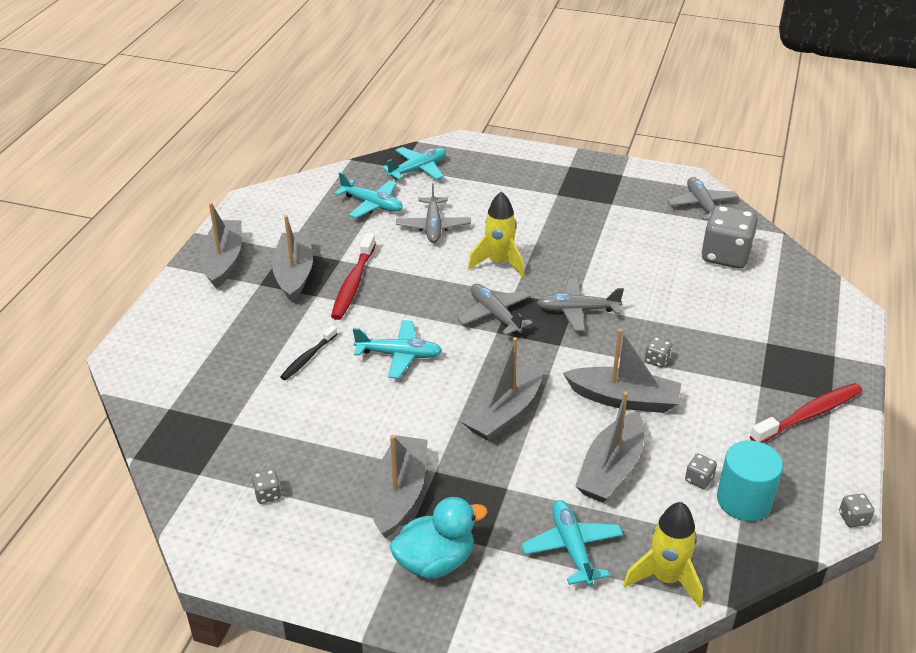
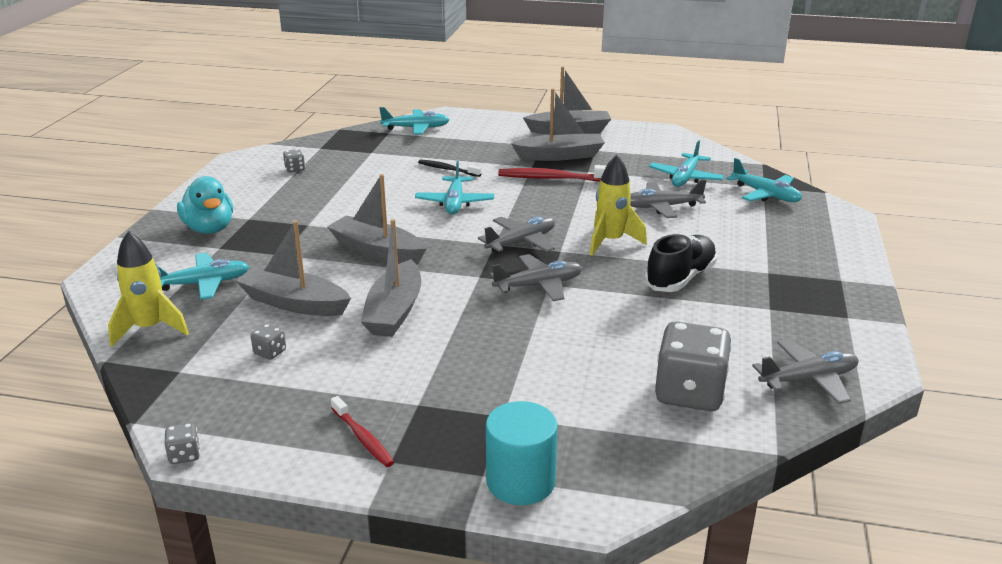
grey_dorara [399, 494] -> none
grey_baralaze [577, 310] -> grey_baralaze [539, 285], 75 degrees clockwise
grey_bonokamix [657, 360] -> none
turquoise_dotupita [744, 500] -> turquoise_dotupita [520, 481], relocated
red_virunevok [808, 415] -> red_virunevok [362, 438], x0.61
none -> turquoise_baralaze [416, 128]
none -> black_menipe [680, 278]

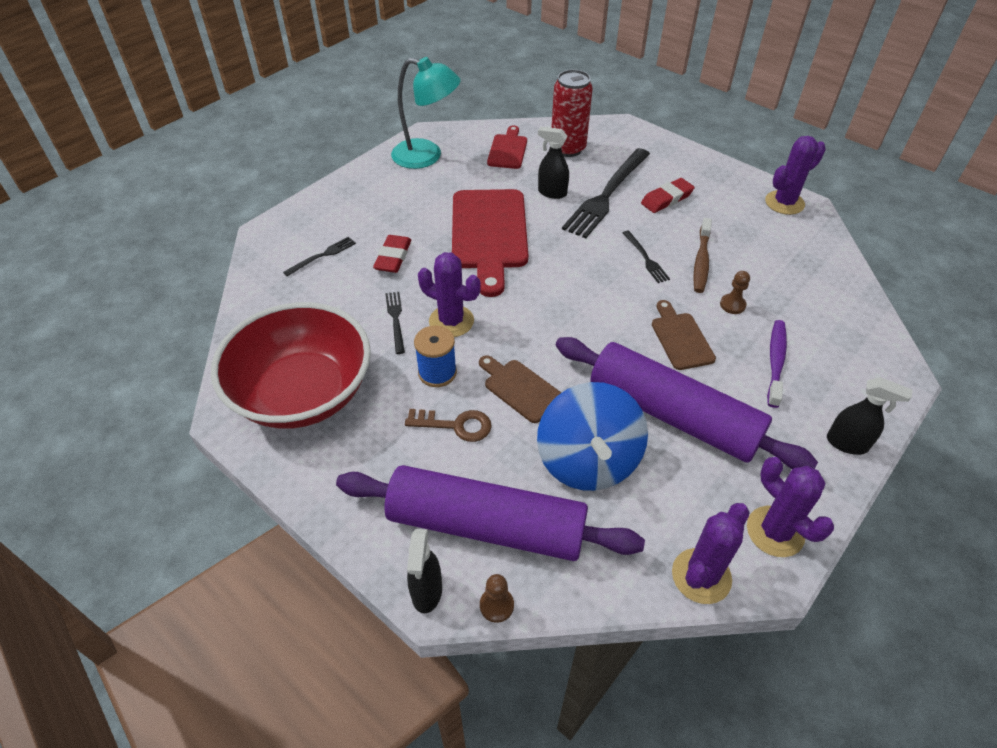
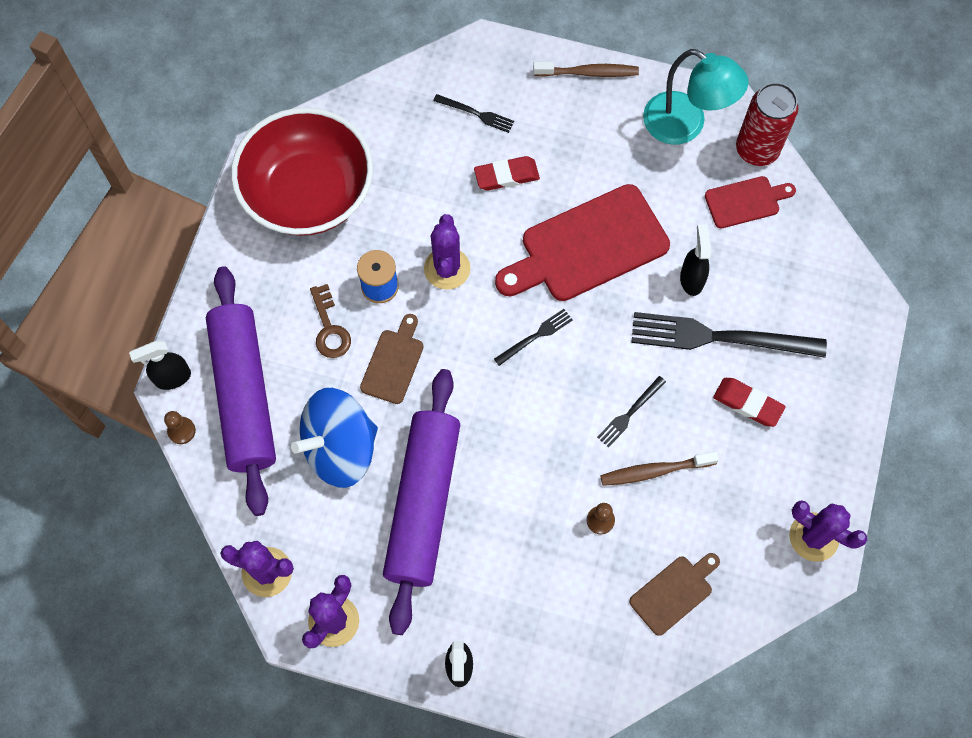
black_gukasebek [396, 320] -> black_gukasebek [535, 336], relocated
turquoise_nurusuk [427, 156] -> turquoise_nurusuk [685, 125], 45 degrees counterclockwise
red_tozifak [568, 148] -> red_tozifak [757, 150], relocated
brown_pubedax [680, 338] -> brown_pubedax [674, 592], relocated
purple_virunevok [775, 362] -> none
none -> brown_virunevok [588, 73]

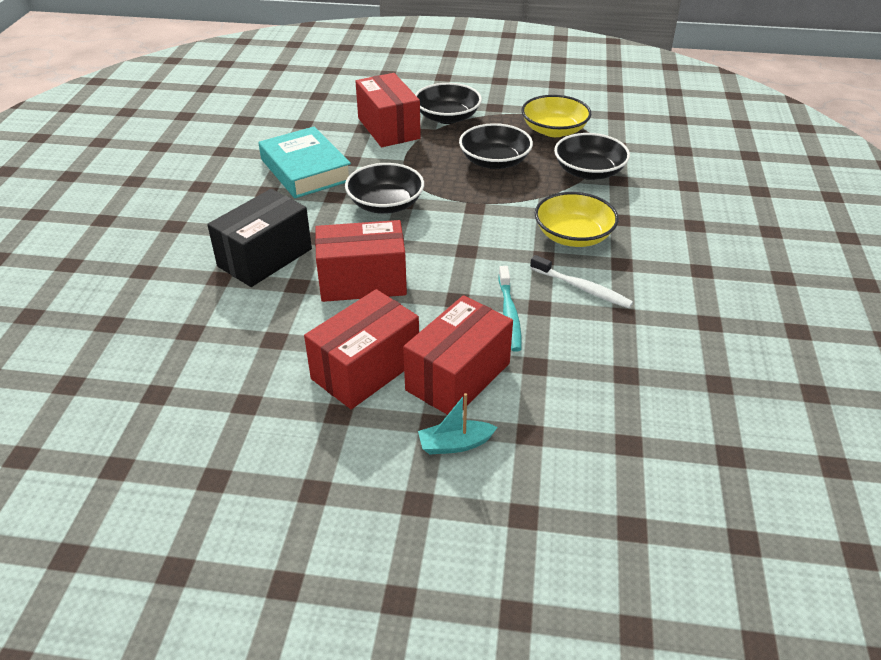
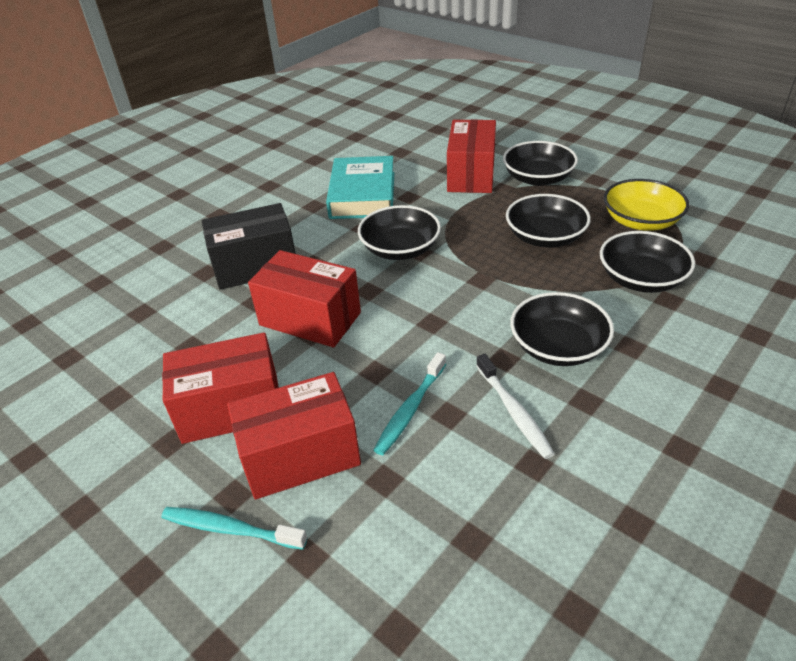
turquoise_dorara [455, 444] -> turquoise_virunevok [230, 529]
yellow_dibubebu [573, 236] -> black_dibubebu [558, 347]

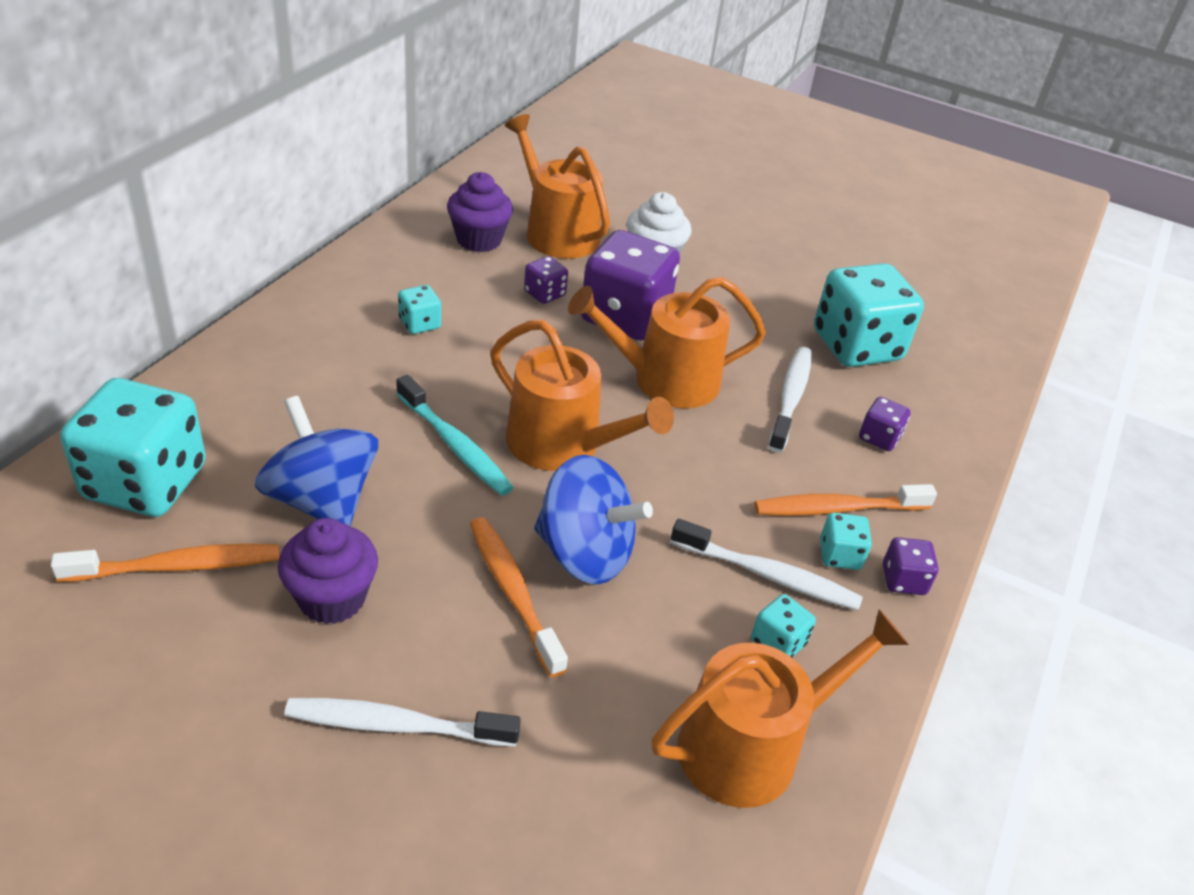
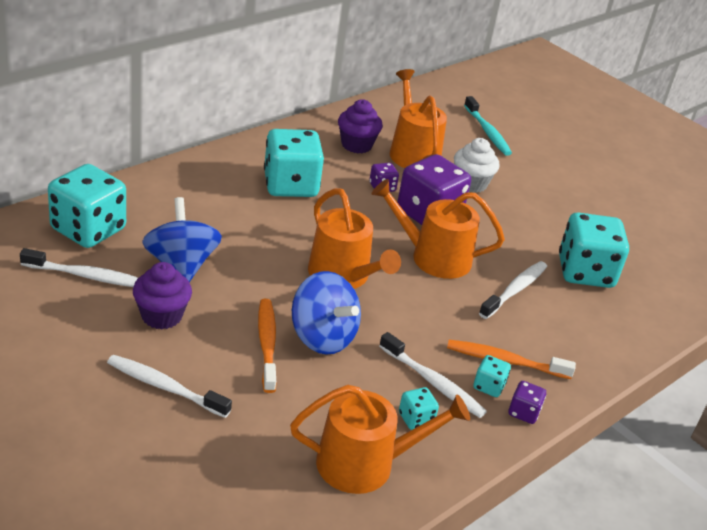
orange_virunevok [178, 566] -> white_virunevok [86, 276]
turquoise_virunevok [455, 445] -> turquoise_virunevok [487, 132], relocated
turquoise_bonokamix [419, 324] -> turquoise_bonokamix [290, 185], x2.24
purple_bonokamix [879, 438] -> none

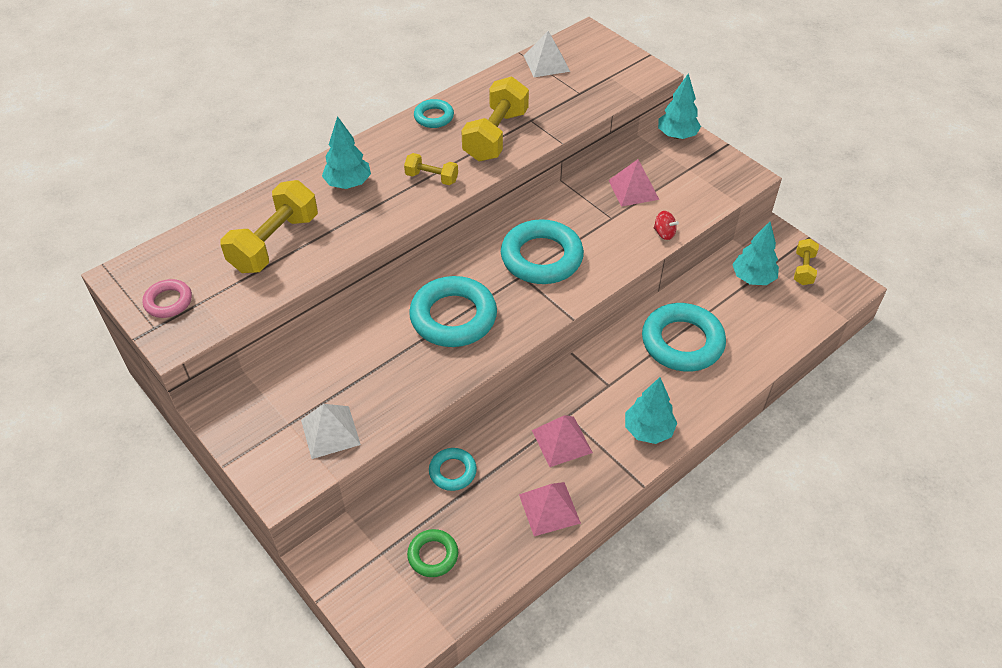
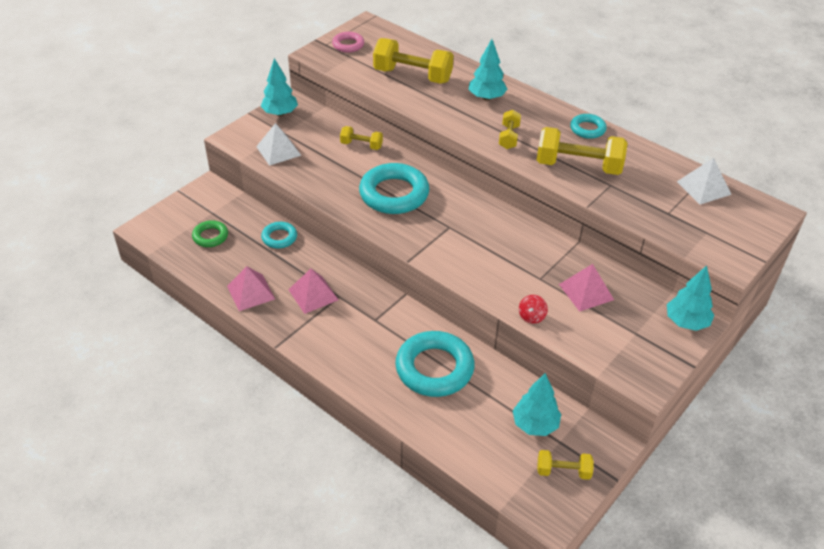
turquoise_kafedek [541, 257] -> none
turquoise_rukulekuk [648, 430] -> turquoise_rukulekuk [280, 113], relocated
none -> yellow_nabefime [361, 145]

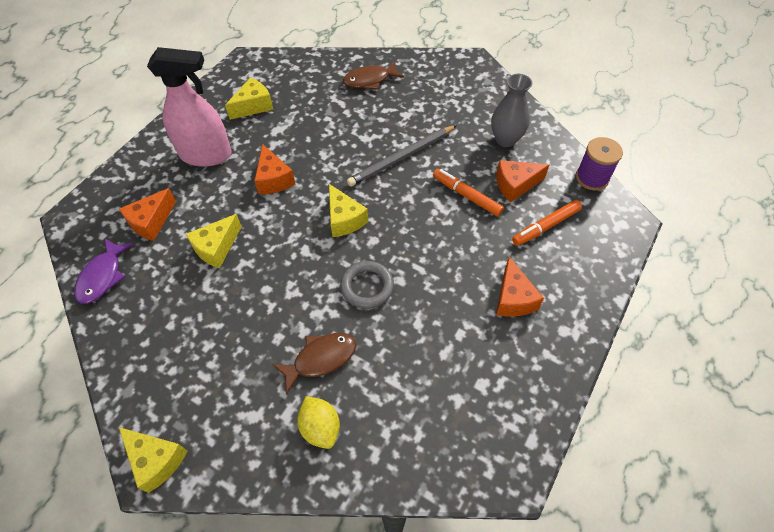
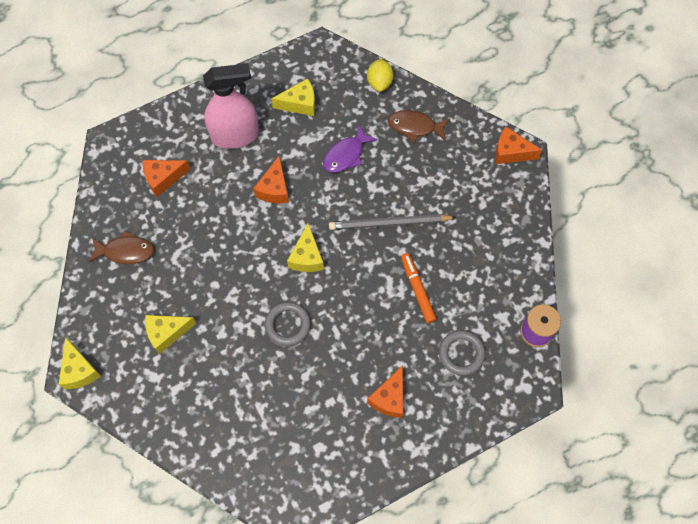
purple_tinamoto [103, 276] -> purple_tinamoto [346, 155], relocated
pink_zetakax [206, 155] -> pink_zetakax [235, 135], 45 degrees counterclockwise
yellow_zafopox [216, 248] -> yellow_zafopox [167, 333], relocated
brown_tinamoto [320, 359] -> brown_tinamoto [126, 251], relocated
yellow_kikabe [320, 427] -> yellow_kikabe [379, 82], relocated
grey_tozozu [505, 139] -> none
orange_zafopox [515, 185] -> orange_zafopox [510, 152], relocated
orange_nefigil [546, 226] -> grey_kafedek [461, 353]

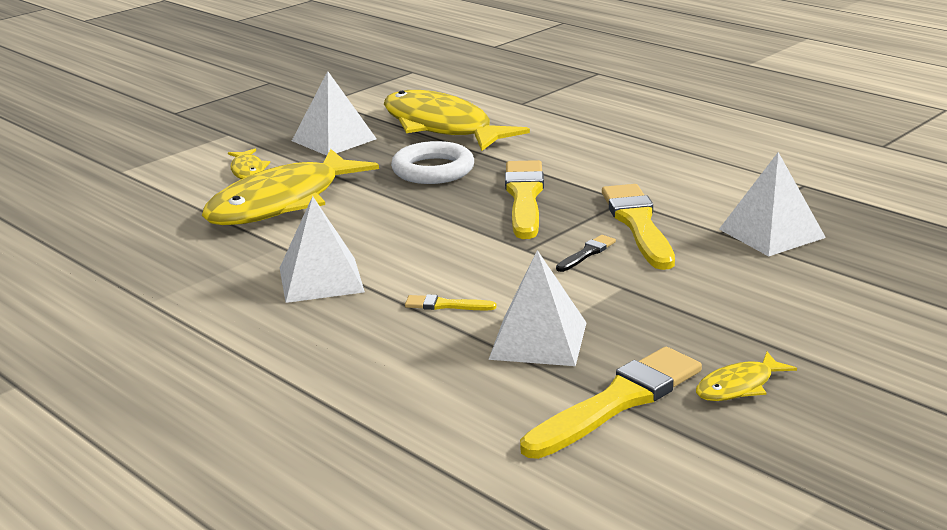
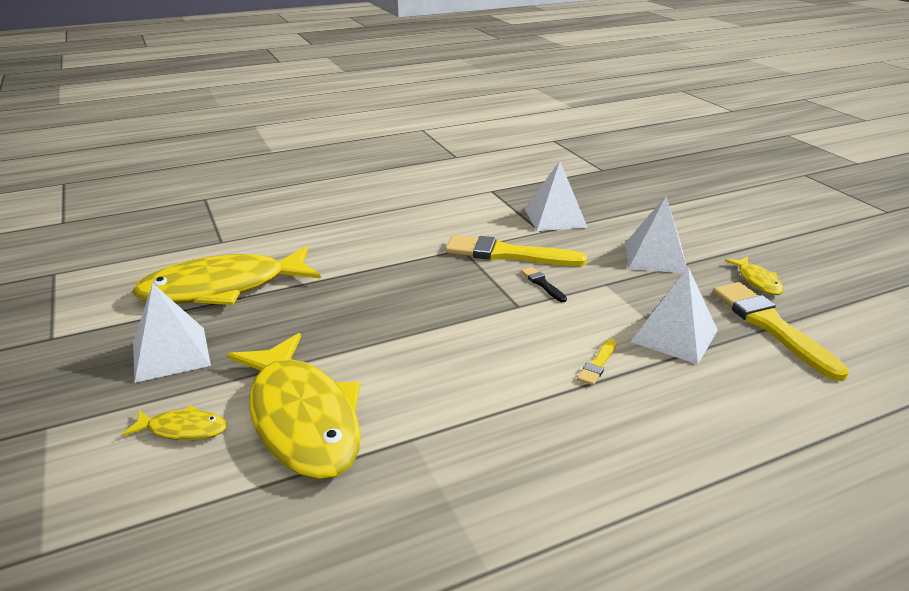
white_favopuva [321, 279] -> white_favopuva [655, 257], relocated
white_kafedek [433, 170] -> none
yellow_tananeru [524, 197] -> none

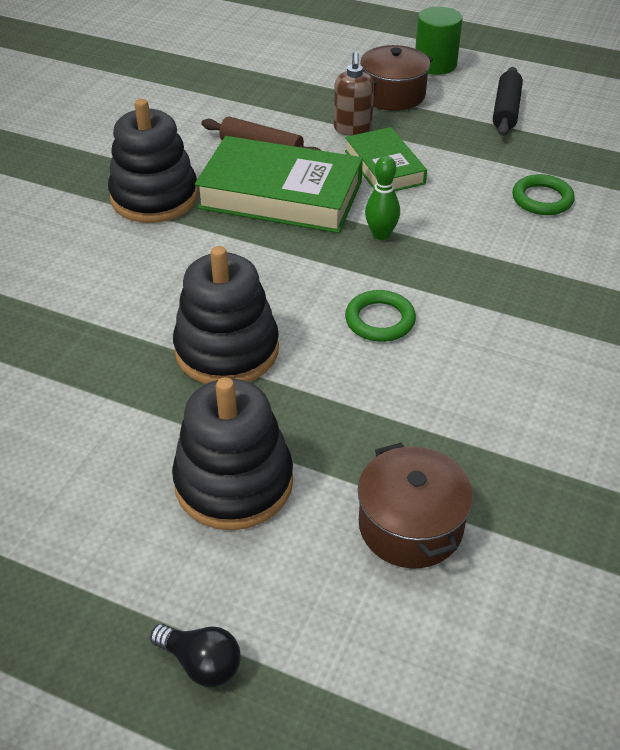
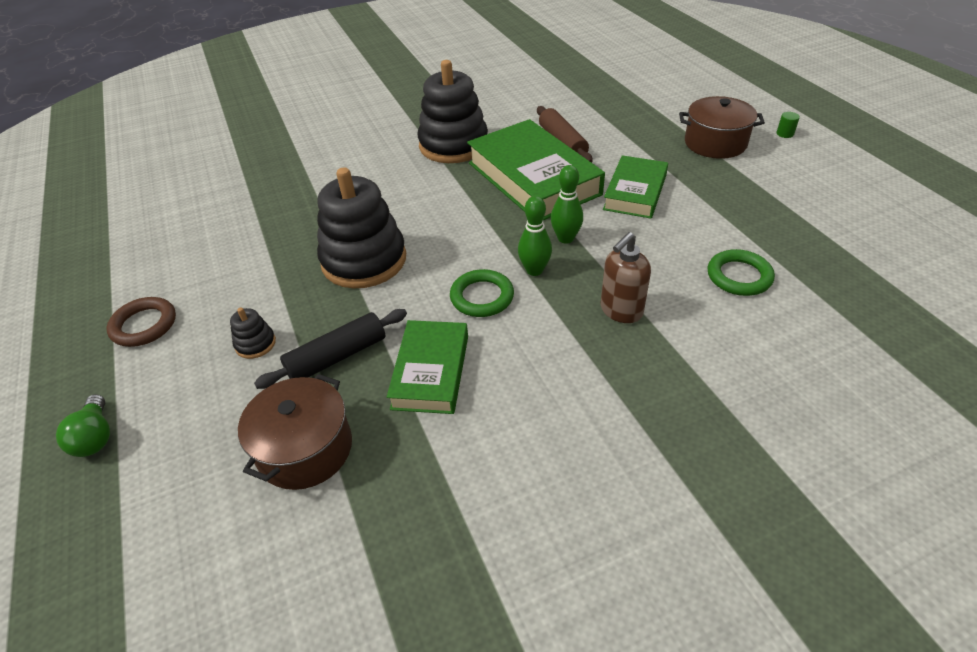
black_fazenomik [201, 663] -> green_fazenomik [95, 437]
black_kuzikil [234, 482] -> black_kuzikil [255, 344], x0.42
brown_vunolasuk [352, 129] -> brown_vunolasuk [621, 311], relocated
green_dotupita [435, 64] -> green_dotupita [785, 134], x0.40
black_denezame [506, 110] -> black_denezame [337, 357], relocated
none -> brown_kafedek [144, 325]
none -> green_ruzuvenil [431, 371]
none -> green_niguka [534, 270]

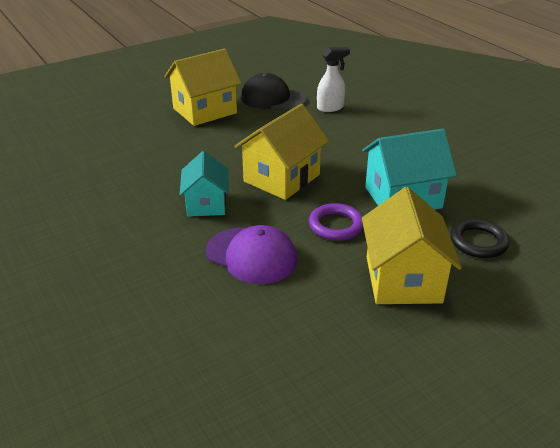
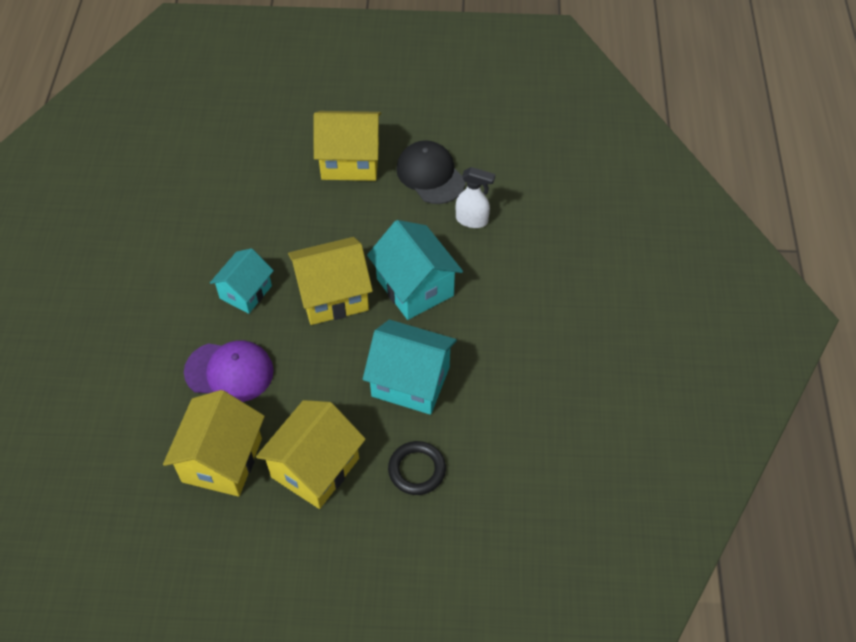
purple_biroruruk [251, 255] -> purple_biroruruk [229, 371], 60 degrees counterclockwise
purple_kafedek [336, 225] -> none
none -> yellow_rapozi [222, 460]
none -> turquoise_rapozi [415, 287]

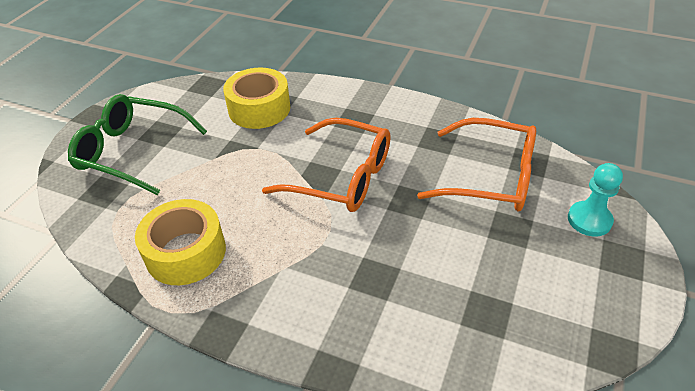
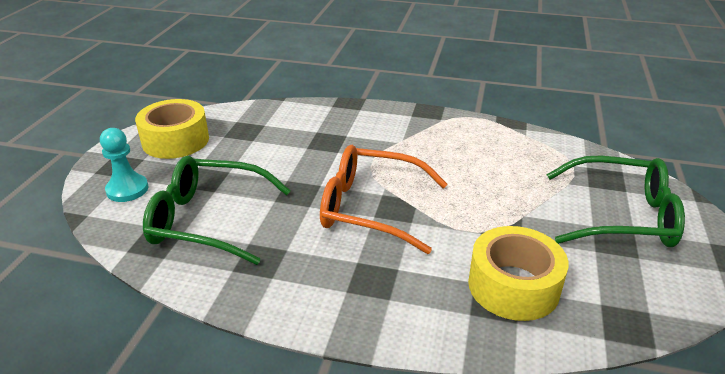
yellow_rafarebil [186, 252] -> yellow_rafarebil [175, 140], relocated
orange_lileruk [490, 177] -> green_lileruk [208, 220]

